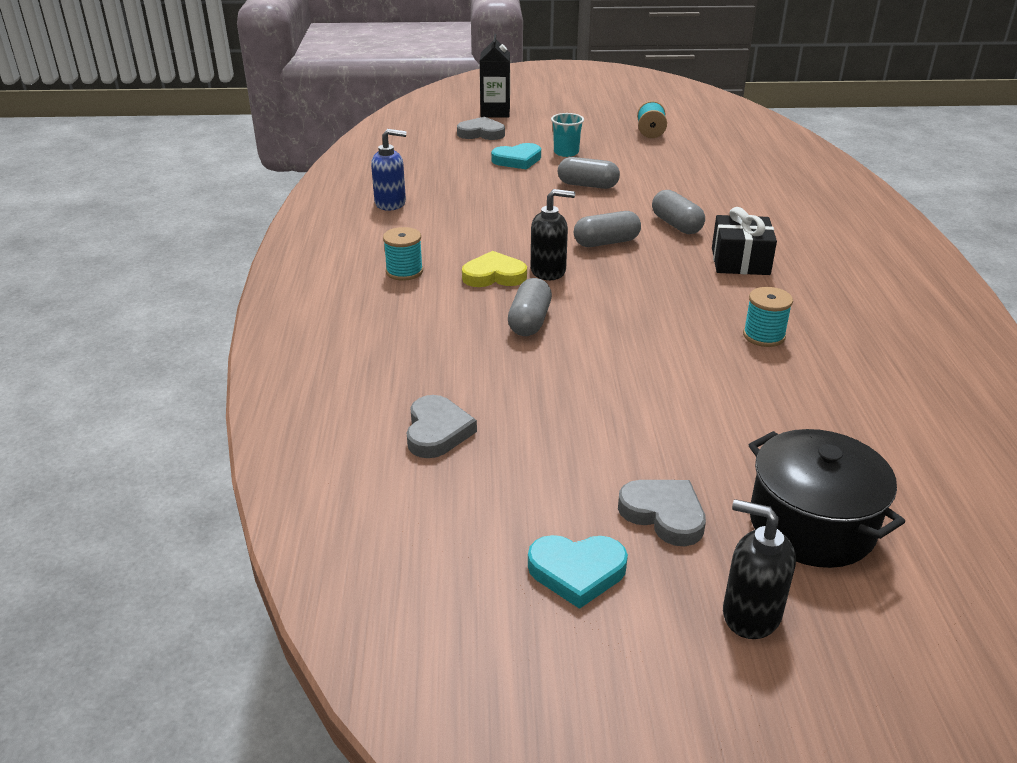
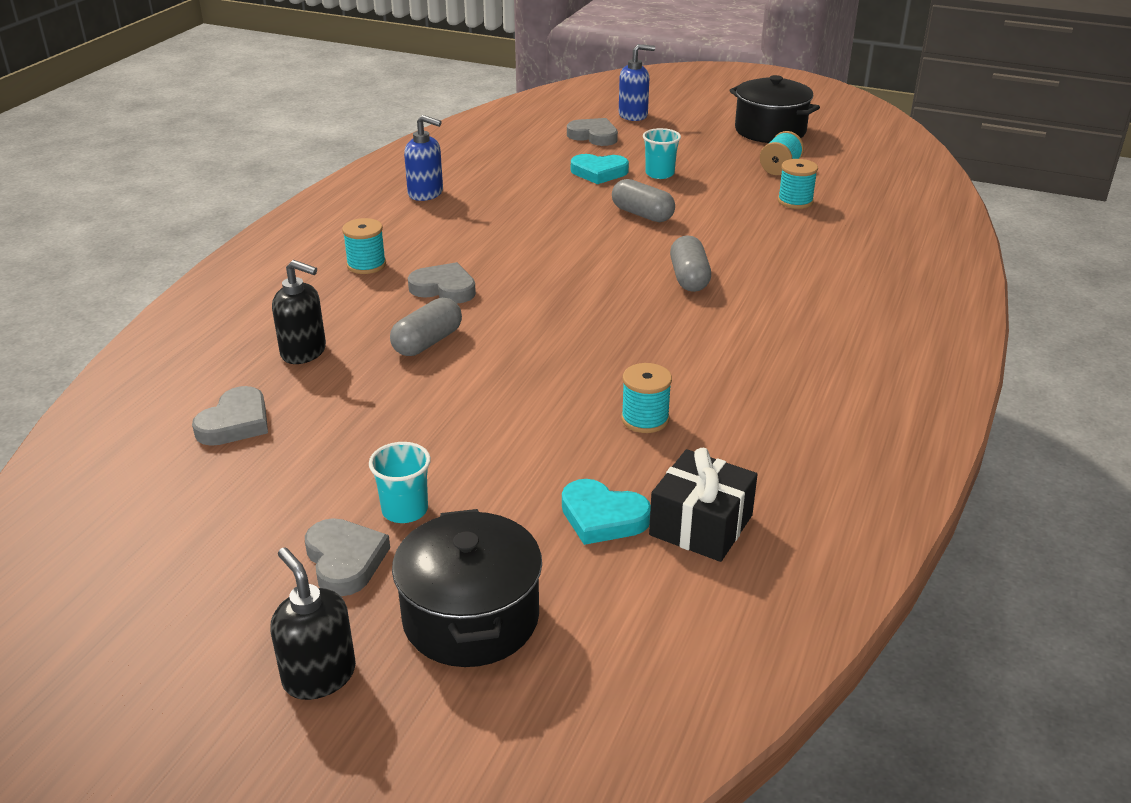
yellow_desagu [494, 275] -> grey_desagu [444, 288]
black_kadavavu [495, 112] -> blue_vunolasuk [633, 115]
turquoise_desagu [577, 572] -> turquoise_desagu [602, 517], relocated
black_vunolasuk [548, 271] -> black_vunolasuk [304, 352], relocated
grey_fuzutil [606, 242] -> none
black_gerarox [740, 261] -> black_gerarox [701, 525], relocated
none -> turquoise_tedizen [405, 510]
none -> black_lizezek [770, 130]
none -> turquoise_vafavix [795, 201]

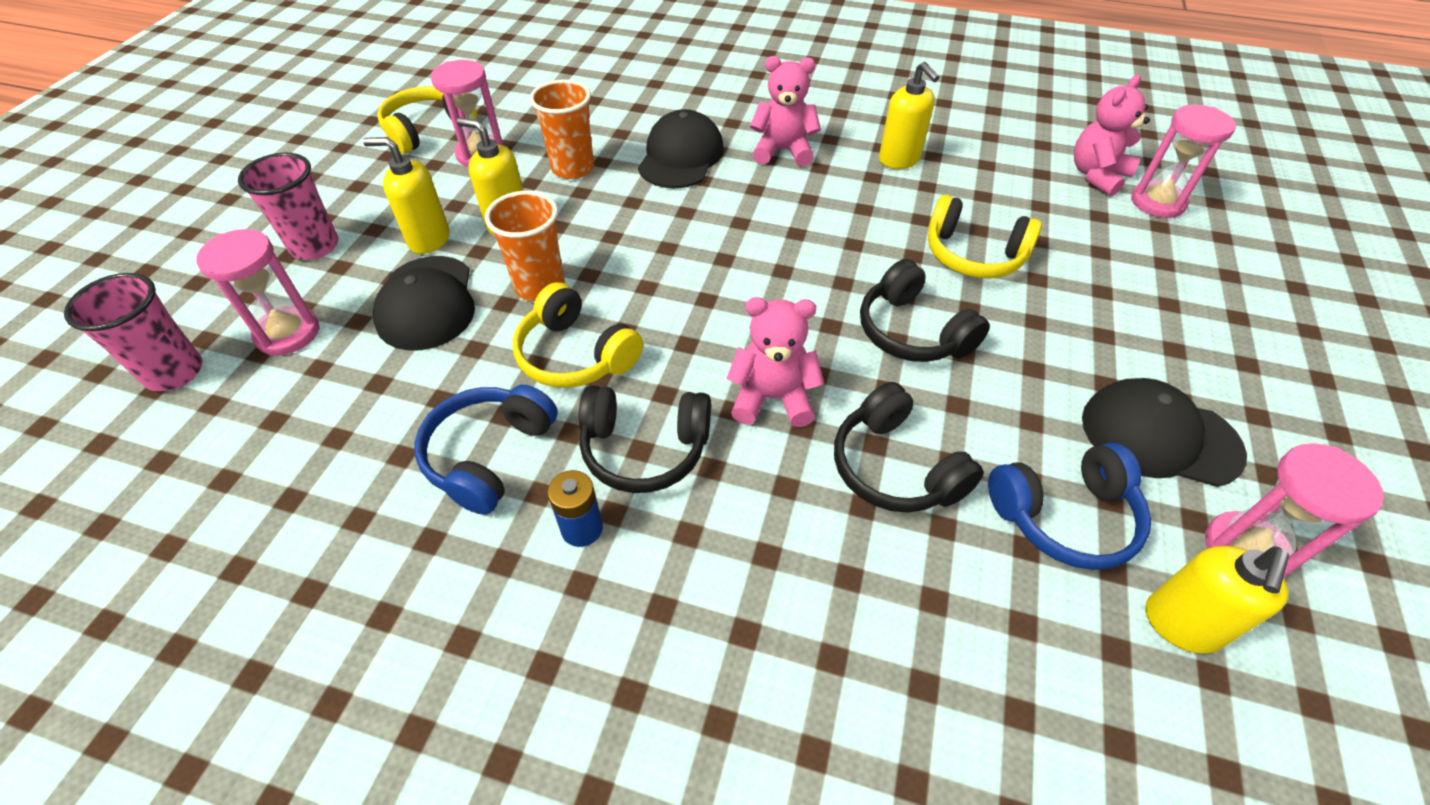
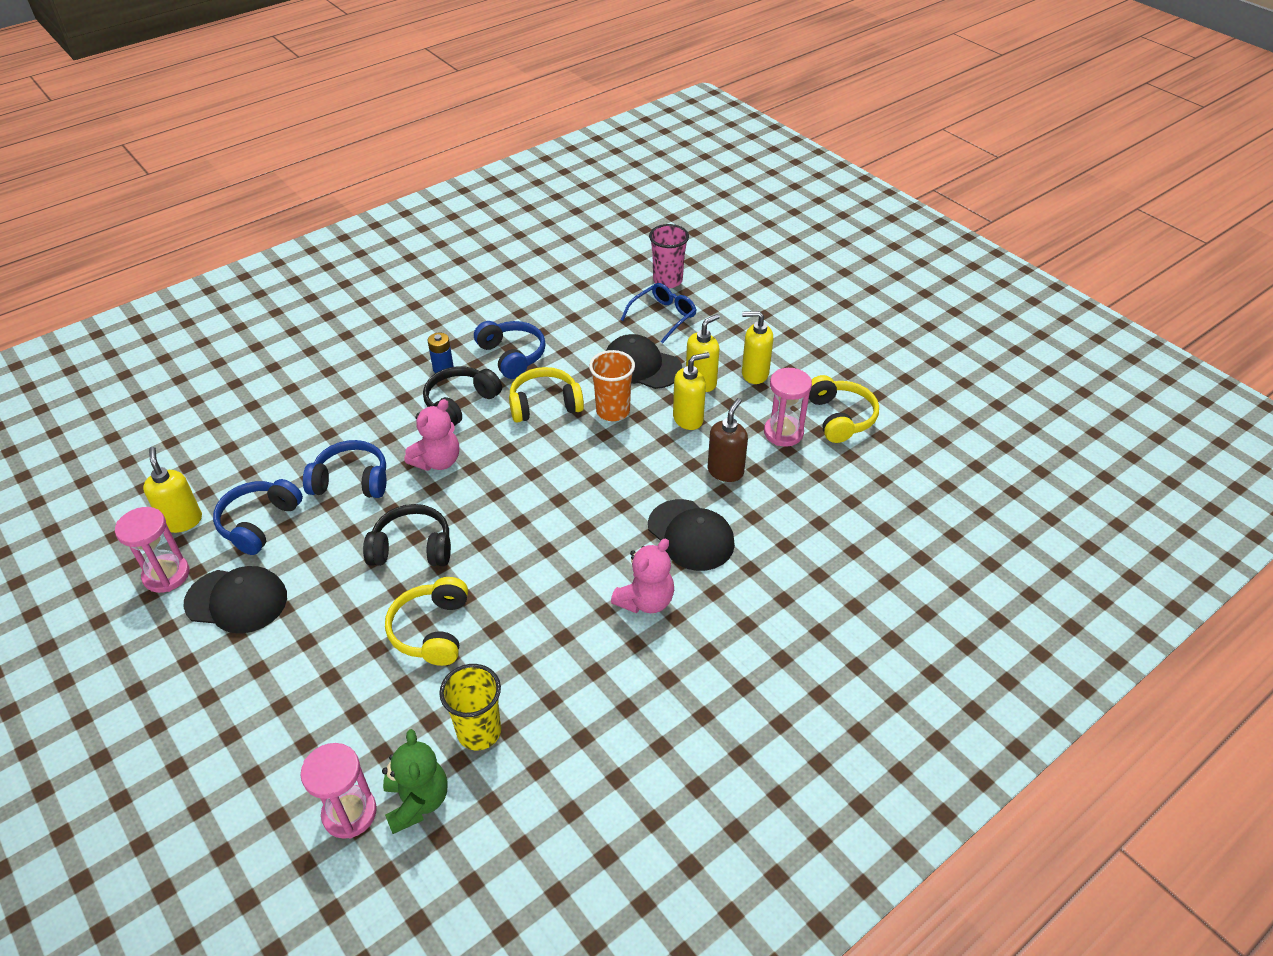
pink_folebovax [288, 333] -> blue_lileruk [663, 316]
pink_tedizen [315, 246] -> none
orange_tedizen [573, 168] -> brown_vunolasuk [725, 471]
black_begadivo [894, 467] -> blue_begadivo [351, 481]
yellow_vunolasuk [899, 160] -> yellow_vunolasuk [754, 374], relocated
yellow_begadivo [973, 255] -> yellow_begadivo [432, 630], 60 degrees counterclockwise
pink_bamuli [1097, 175] -> green_bamuli [417, 801]
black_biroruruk [1159, 436] -> black_biroruruk [236, 600], 45 degrees clockwise
none -> yellow_tedizen [479, 732]

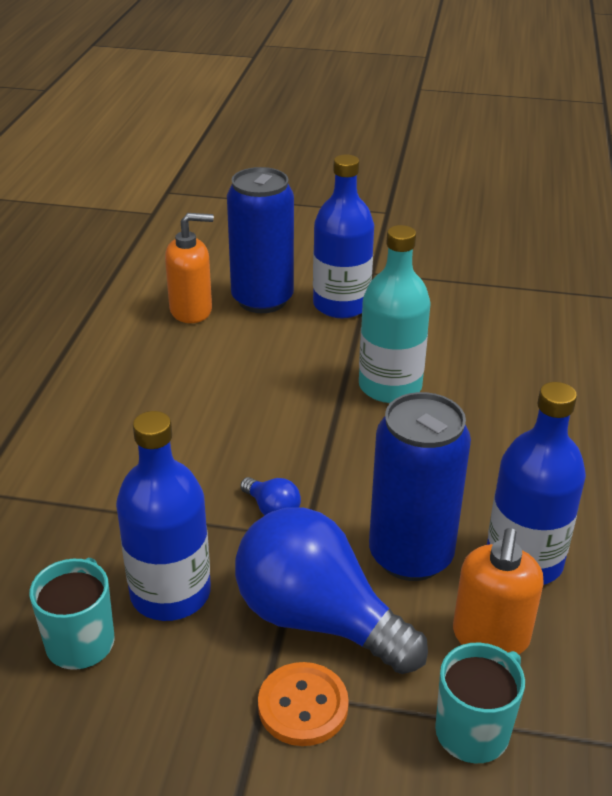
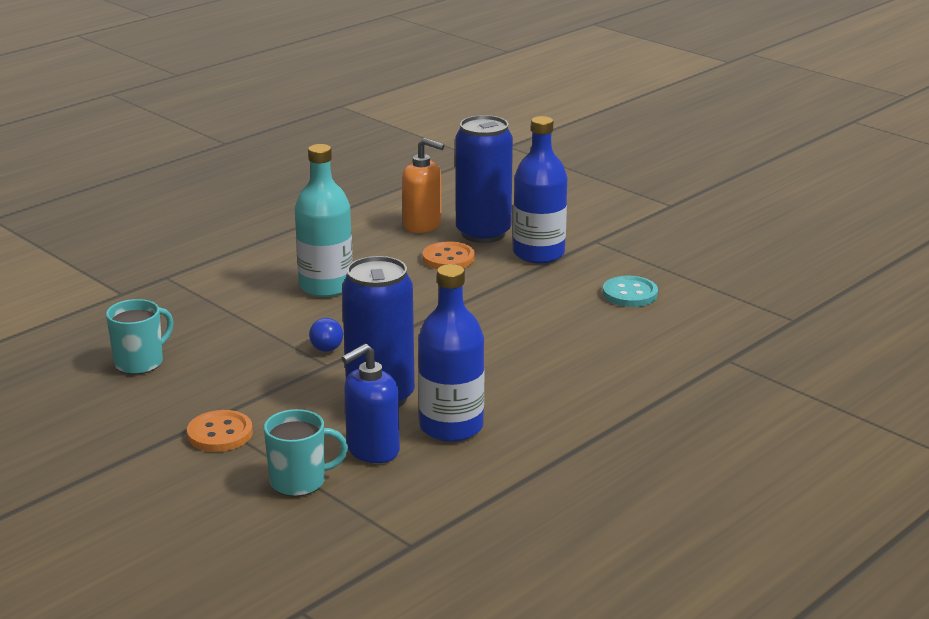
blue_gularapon [170, 593] -> none
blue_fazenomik [317, 618] -> none
turquoise_gularapon [390, 386] -> turquoise_gularapon [326, 286], relocated
orange_vunolasuk [490, 637] -> blue_vunolasuk [372, 450]
none -> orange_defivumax [448, 258]
none -> turquoise_defivumax [630, 294]

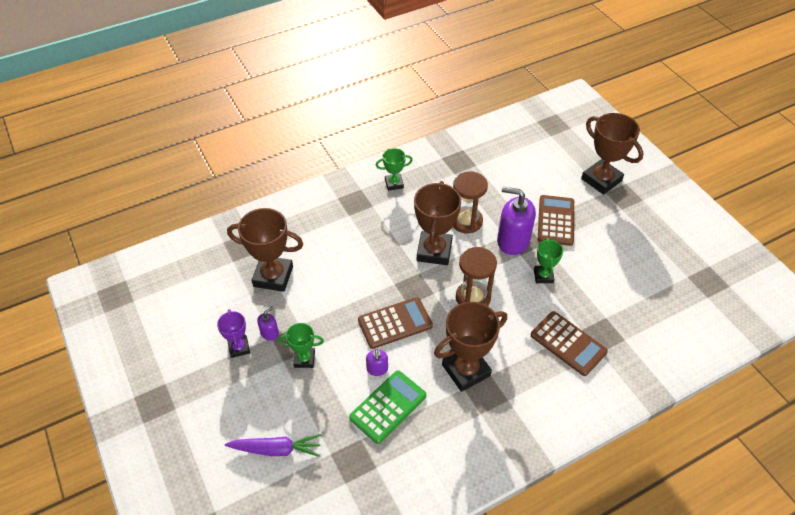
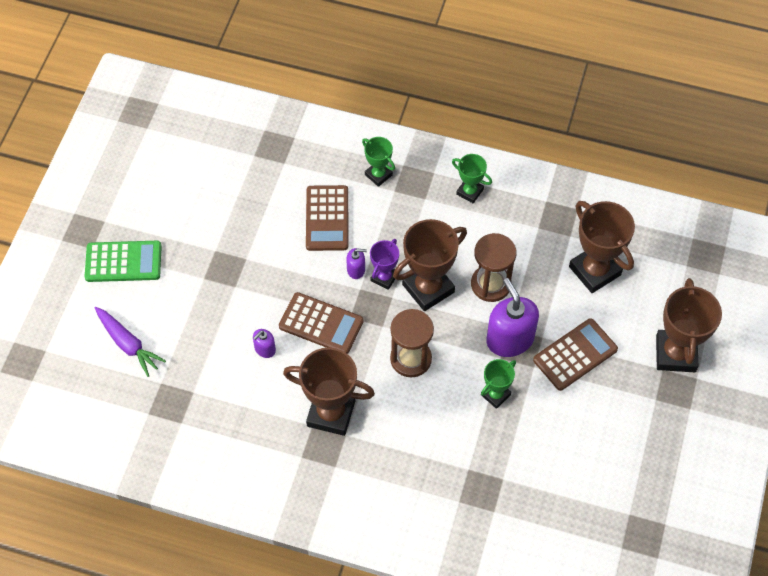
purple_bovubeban [239, 348] -> purple_bovubeban [384, 277], relocated
brown_bovubeban [273, 276] -> brown_bovubeban [595, 271], relocated
purple_vunolasuk [269, 333] -> purple_vunolasuk [356, 270], relocated
green_bovubeban [304, 359] -> green_bovubeban [378, 175], relocated
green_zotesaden [388, 407] -> green_zotesaden [123, 262], relocated
brown_zotesaden [568, 343] -> brown_zotesaden [327, 218], relocated

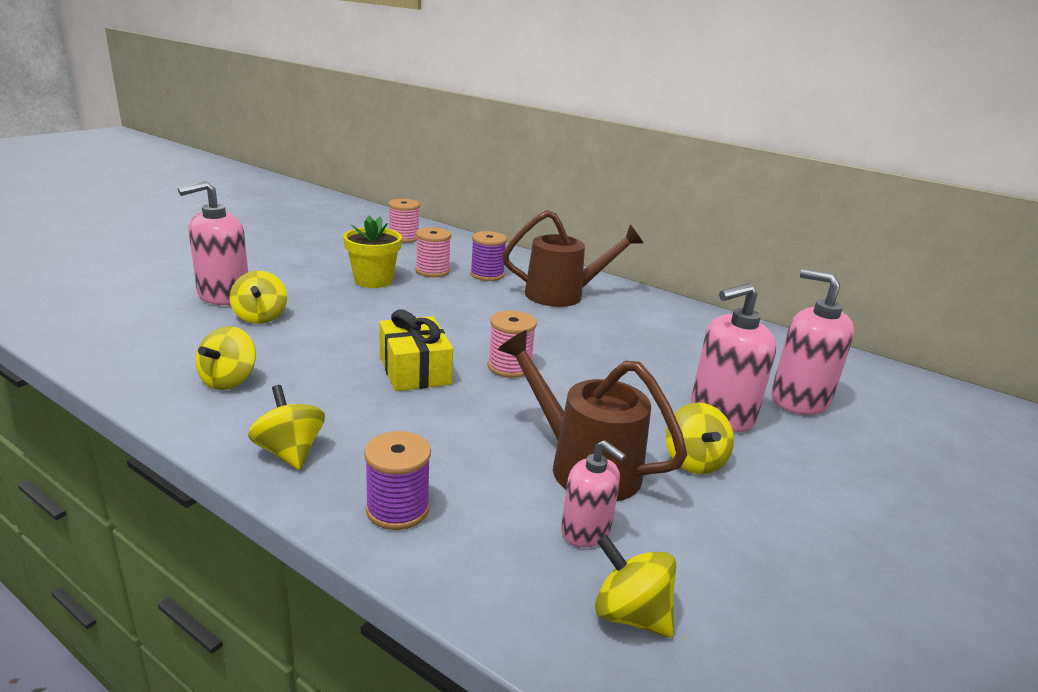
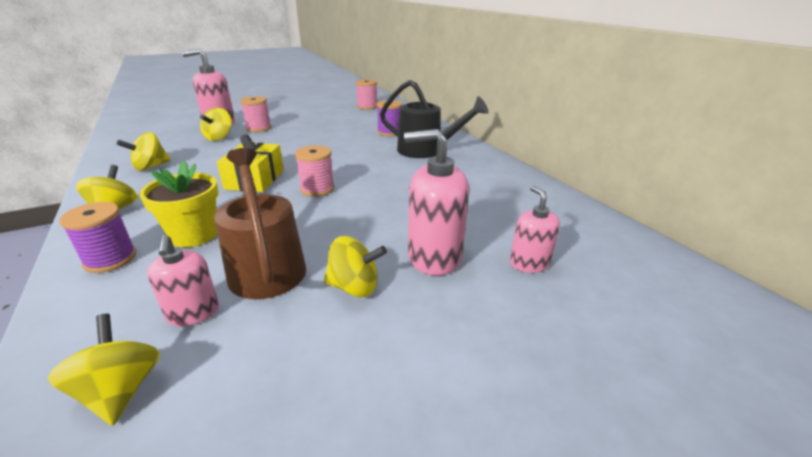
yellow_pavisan [373, 280] -> yellow_pavisan [194, 235], relocated
pink_vafavix [432, 271] -> pink_vafavix [258, 128], relocated
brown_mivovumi [563, 295] -> black_mivovumi [426, 151]
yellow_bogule [693, 461] -> yellow_bogule [354, 287], 105 degrees counterclockwise
pink_vunolasuk [799, 400] -> pink_vunolasuk [529, 263], x0.60

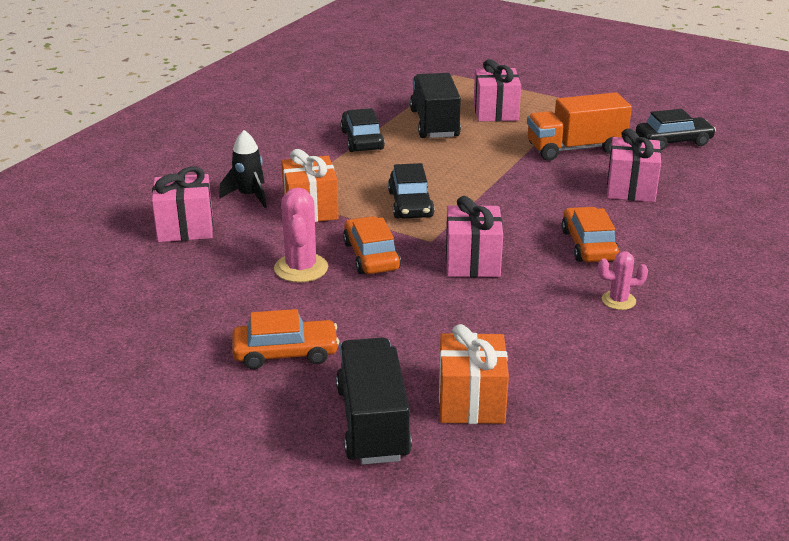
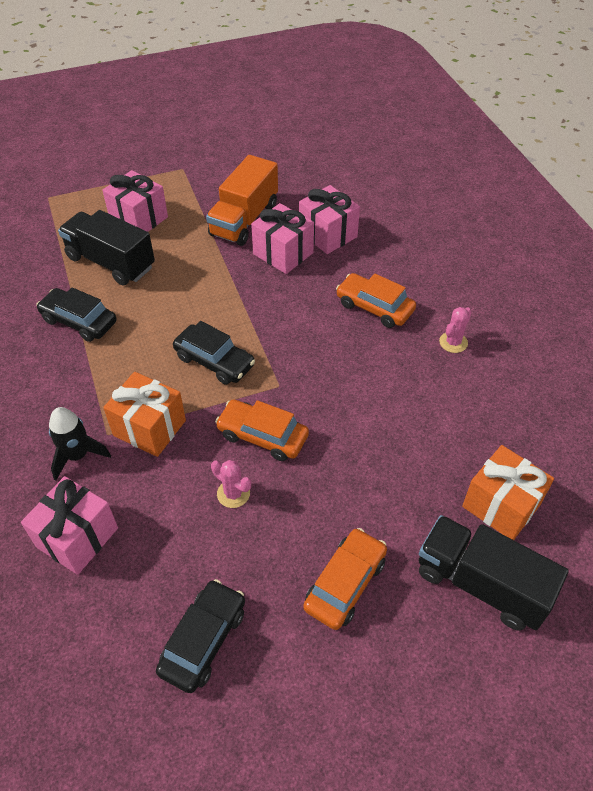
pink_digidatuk [301, 268] -> pink_digidatuk [233, 493], x0.60
pink_gerarox [472, 262] -> pink_gerarox [283, 253], relocated
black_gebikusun [673, 141] -> black_gebikusun [203, 640], relocated

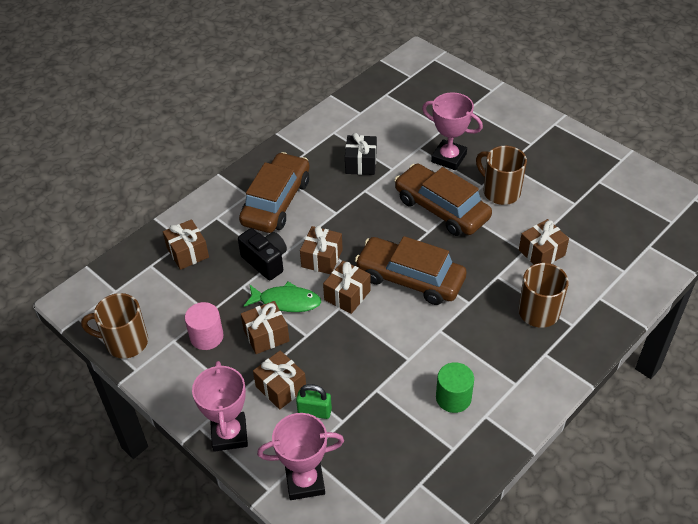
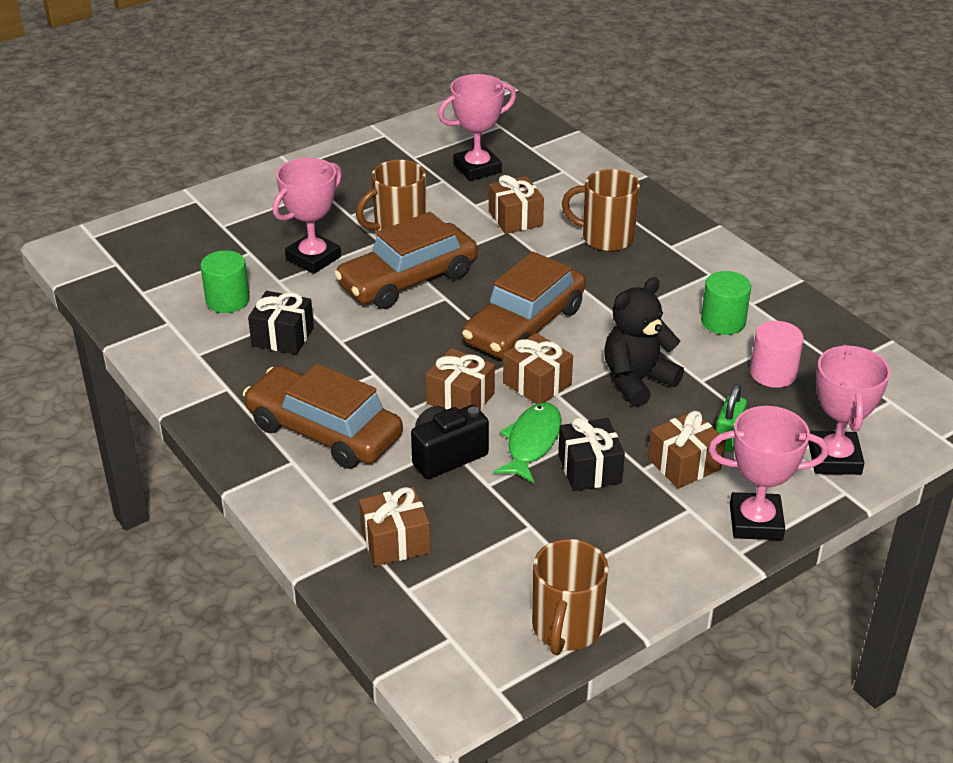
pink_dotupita [206, 336] -> pink_dotupita [773, 373], relocated
brown_gerarox [266, 335] -> black_gerarox [589, 469]
none -> green_dotupita [227, 300]
none -> pink_bovubeban [477, 168]
none -> black_bamuli [637, 381]

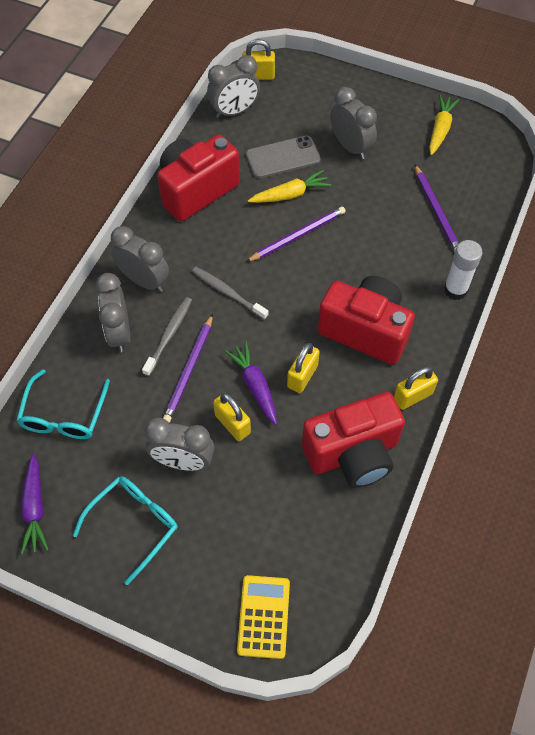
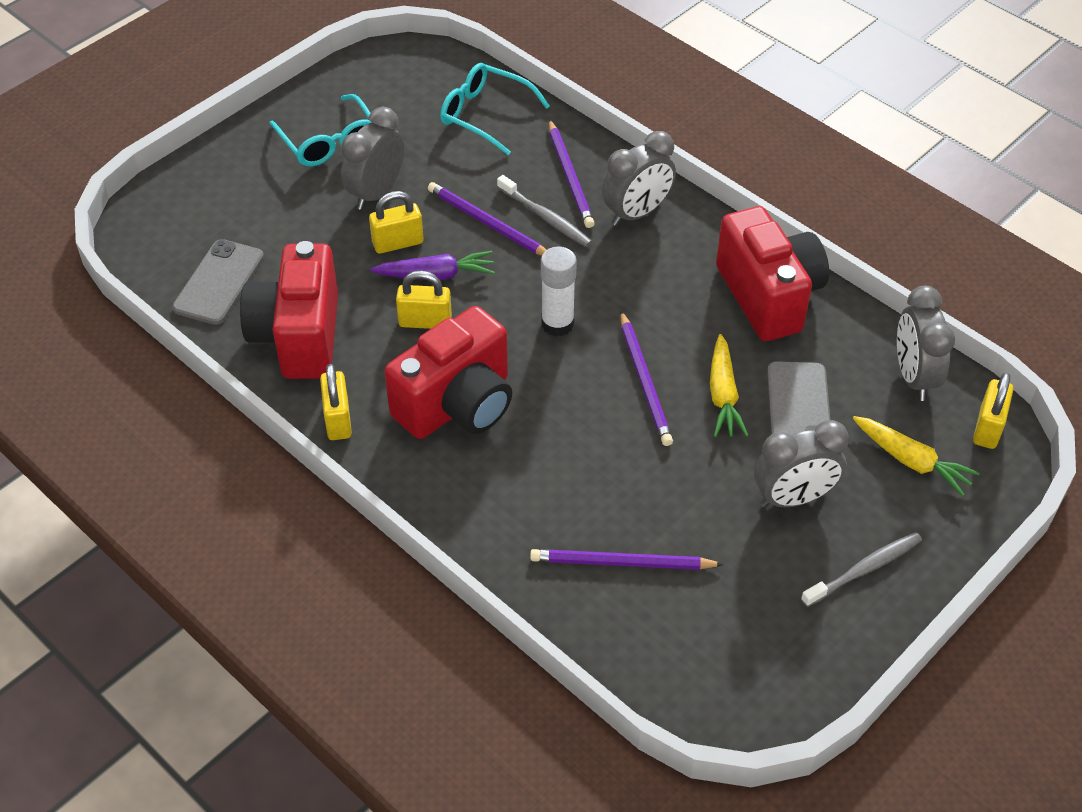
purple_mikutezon [35, 507] -> none
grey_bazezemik [119, 333] -> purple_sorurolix [570, 177]
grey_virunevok [227, 292] -> grey_virunevok [864, 569], relocated
yellow_zotesaden [264, 616] -> none
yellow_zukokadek [302, 376] -> yellow_zukokadek [425, 321], 45 degrees counterclockwise
yellow_mikutezon [440, 129] -> yellow_mikutezon [911, 460], relocated
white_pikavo [455, 290] -> white_pikavo [557, 324], relocated
none -> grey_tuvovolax [219, 282]

